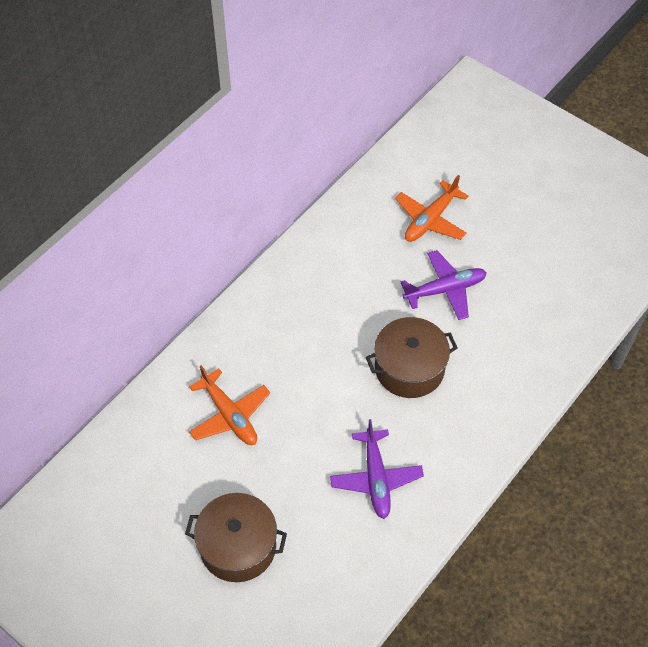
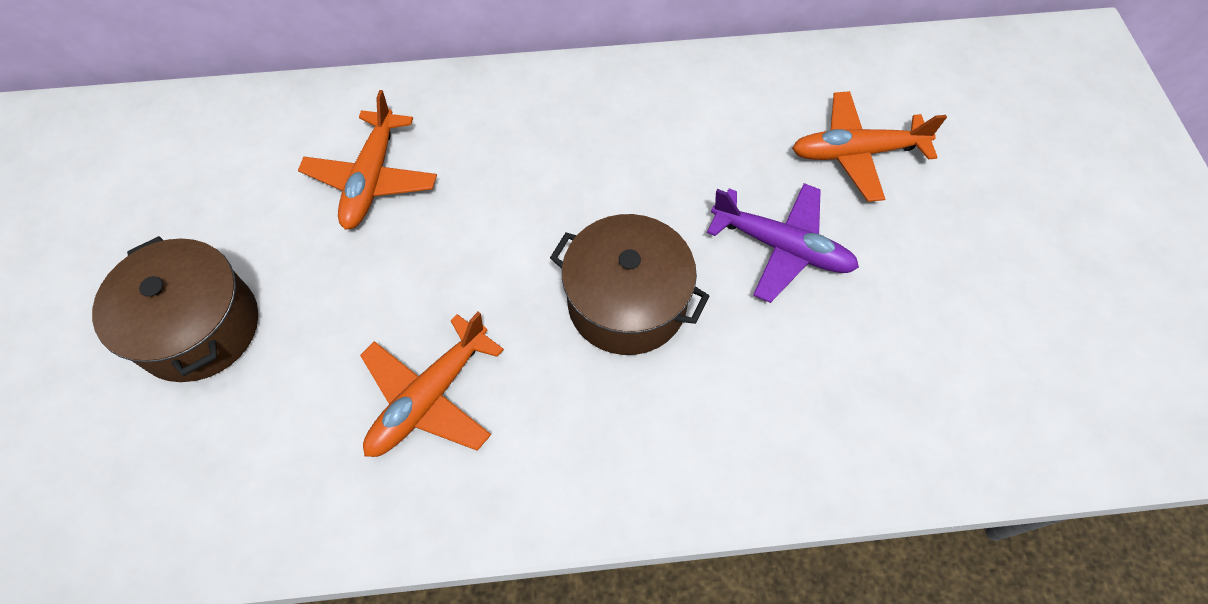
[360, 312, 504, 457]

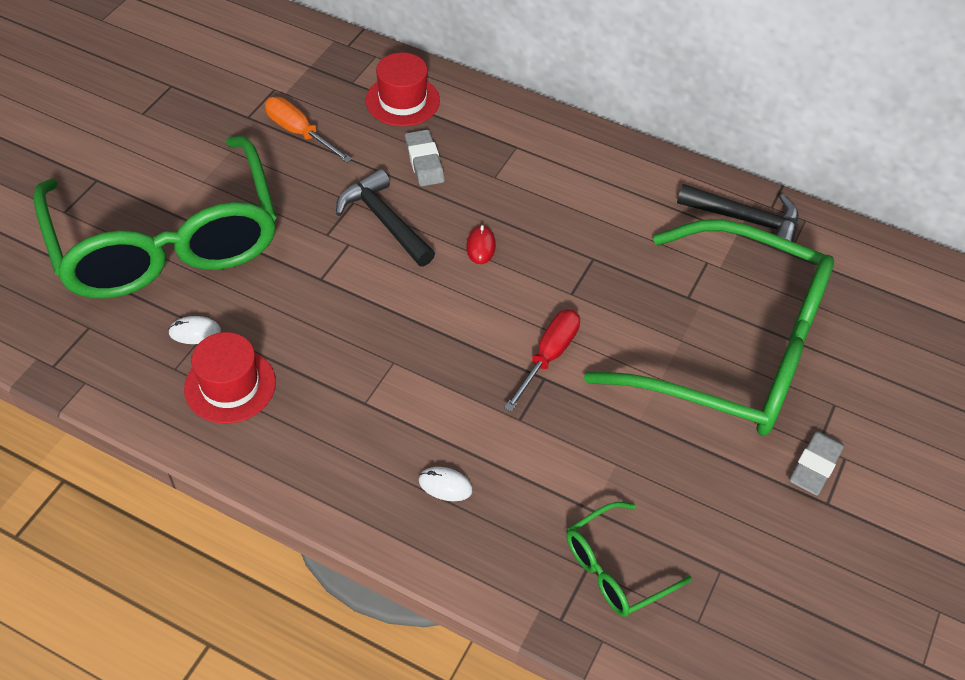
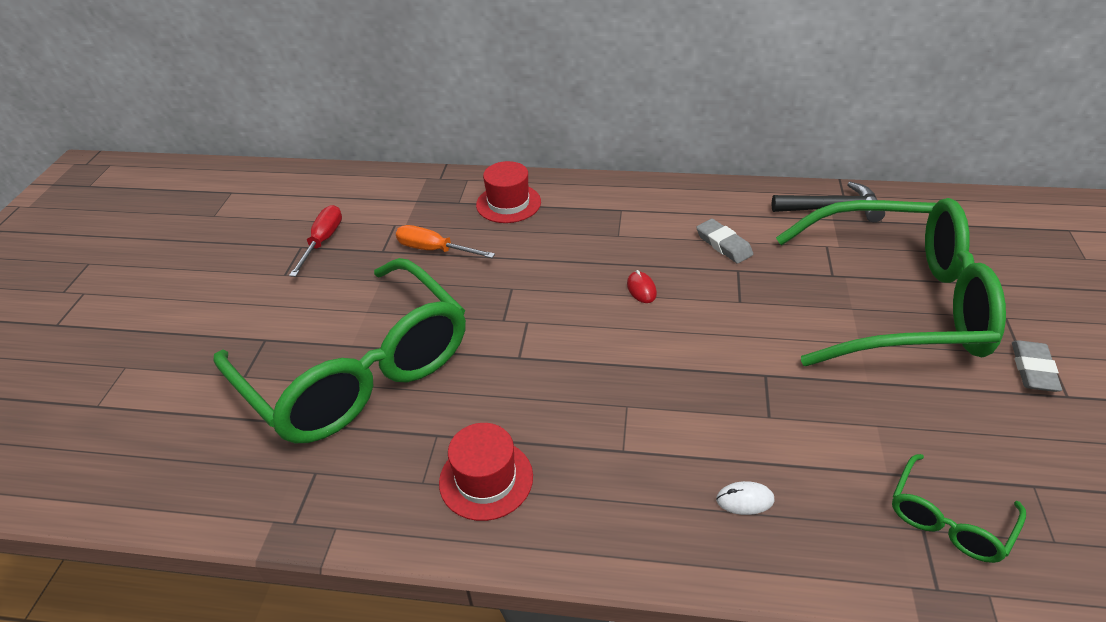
[168, 316, 221, 344] (first image)
[336, 169, 435, 266] (first image)
[696, 219, 753, 264]
[289, 205, 342, 277]

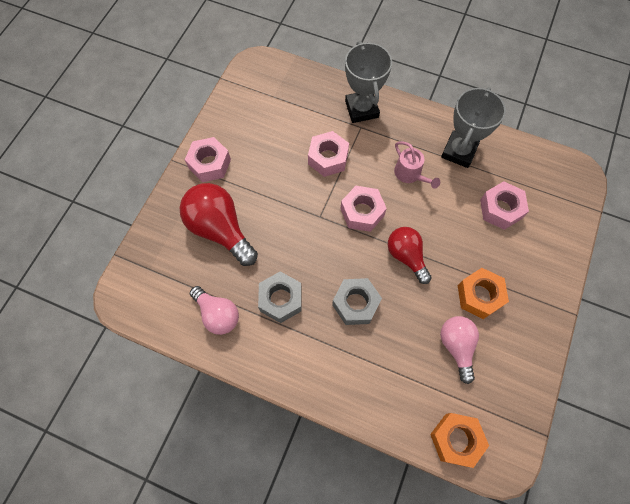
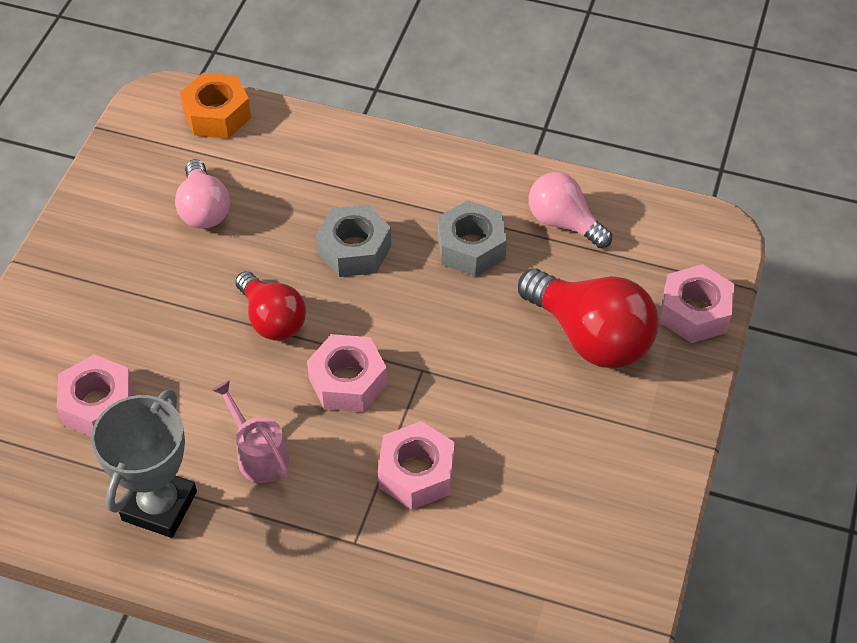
[660, 264, 735, 343]
[345, 41, 392, 123] (first image)
[458, 268, 509, 319] (first image)

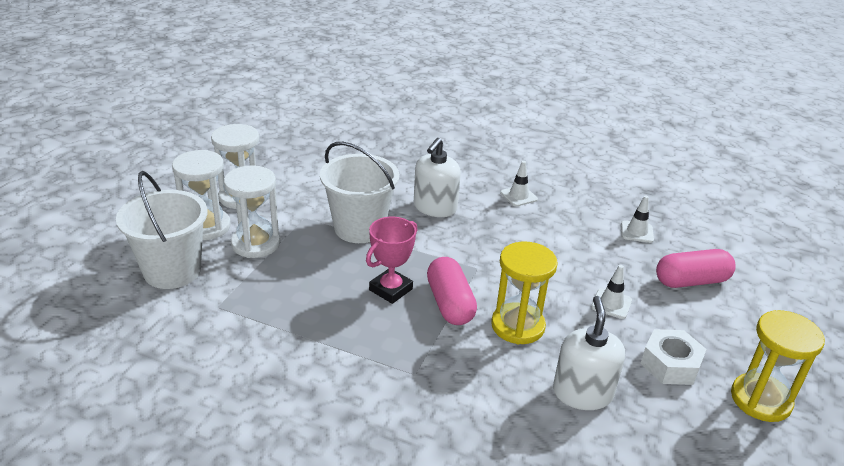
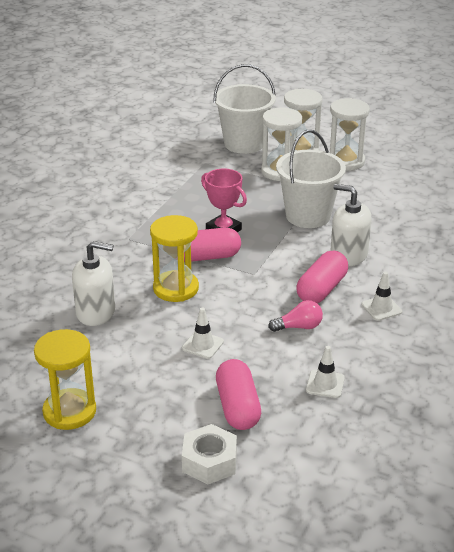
[182, 424, 237, 485]
[268, 300, 323, 332]
[296, 251, 348, 303]

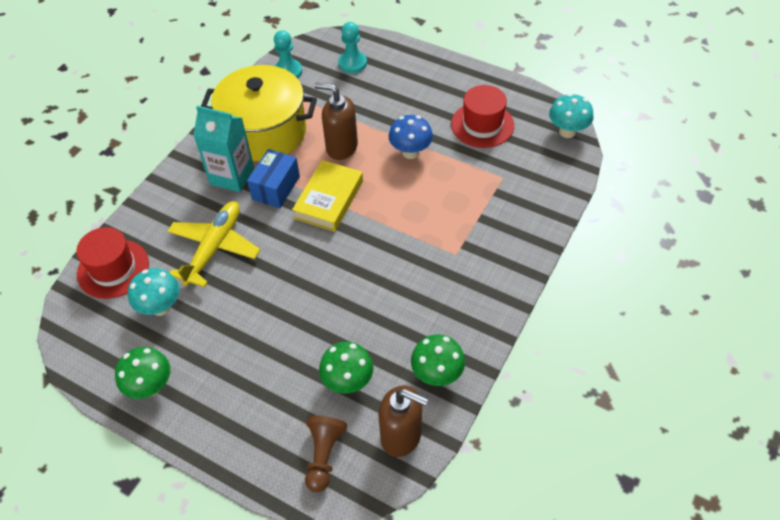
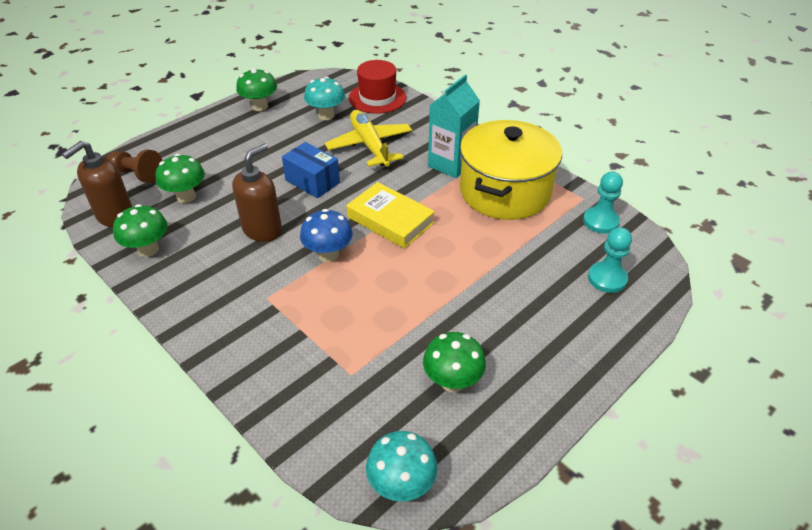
[325, 110, 412, 166]
[282, 142, 340, 198]
[232, 144, 282, 242]
[300, 209, 353, 262]
[423, 332, 486, 392]

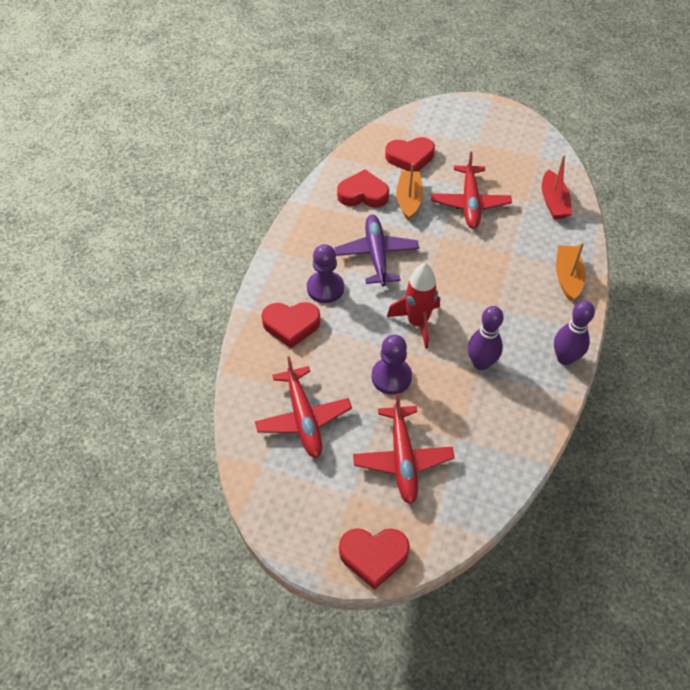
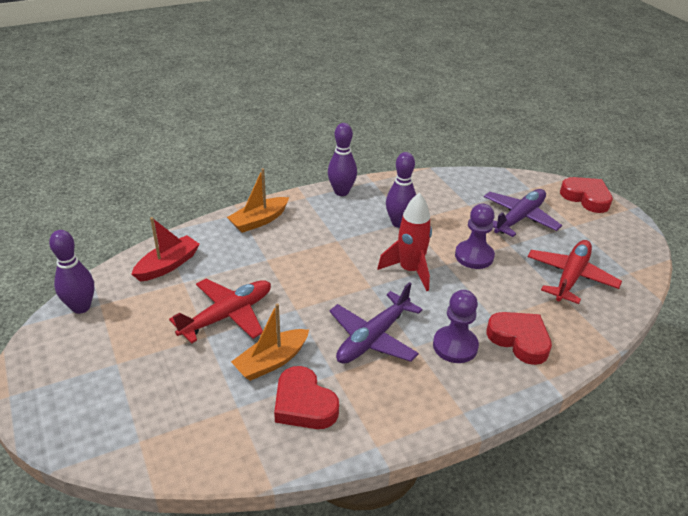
[484, 189, 562, 237]
[385, 137, 435, 172] (first image)
[49, 230, 94, 314]

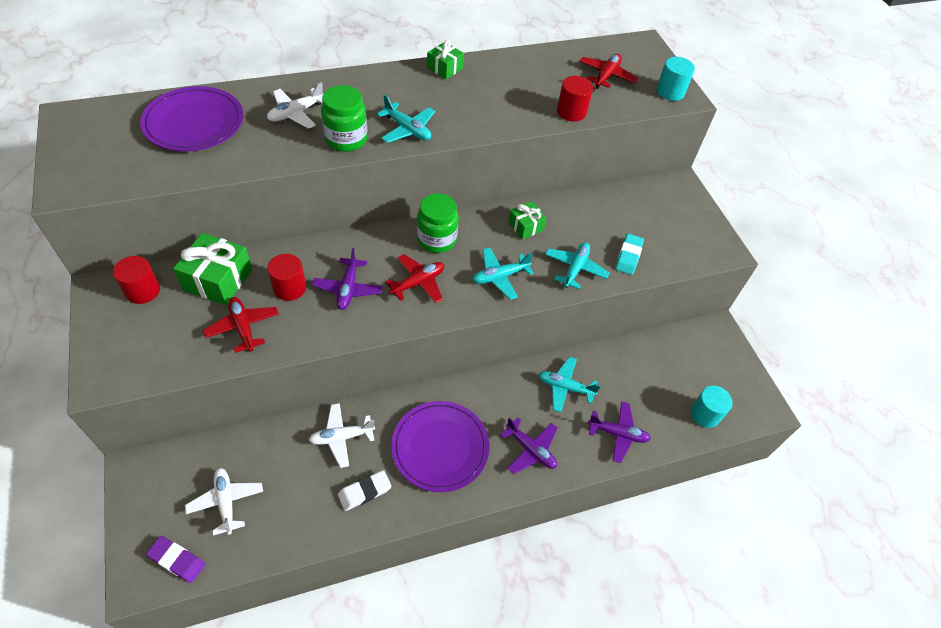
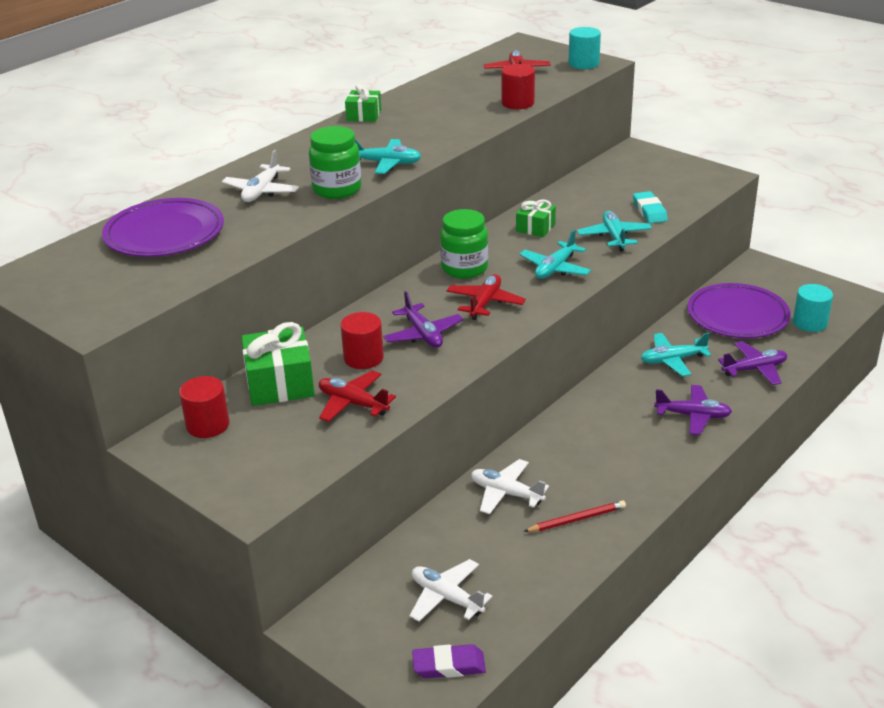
[471, 459, 549, 514]
[523, 500, 626, 532]
[687, 283, 791, 338]

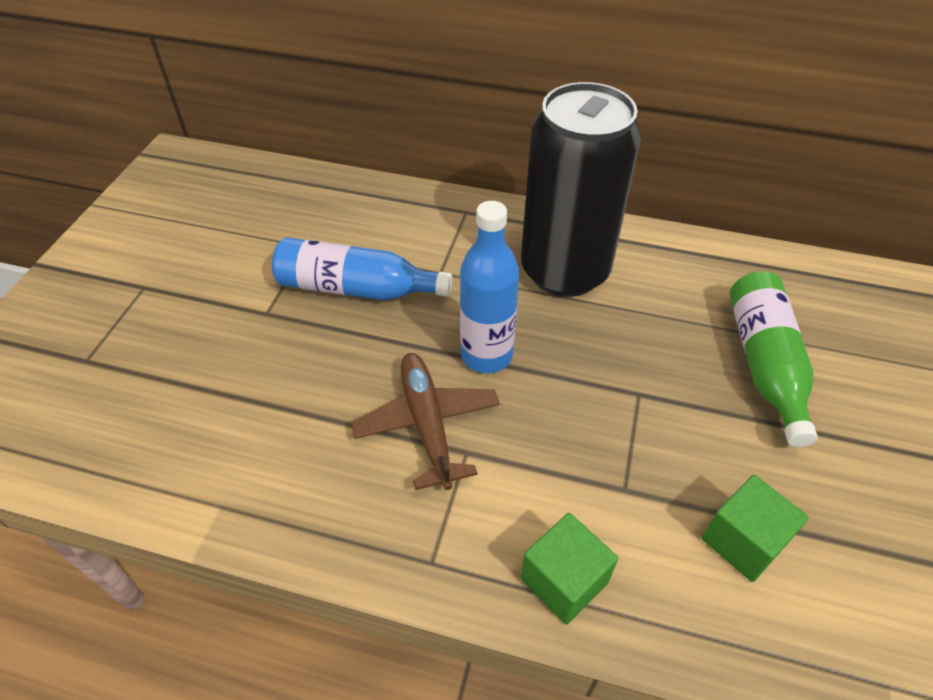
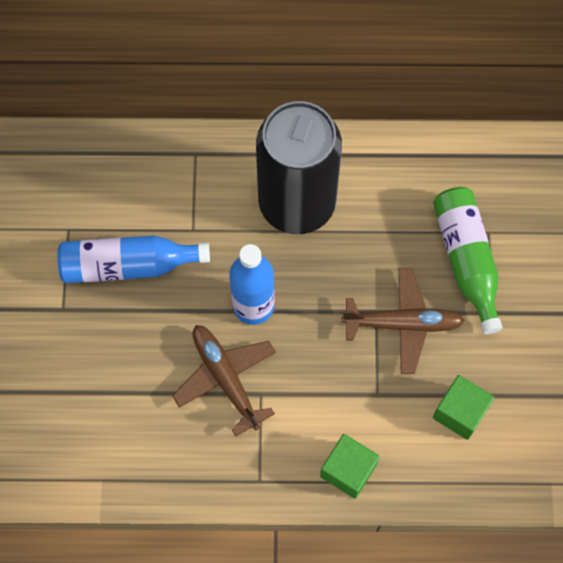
[342, 268, 465, 374]

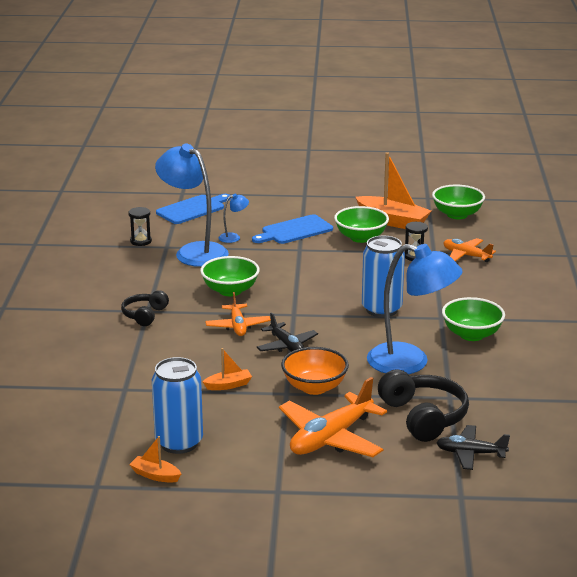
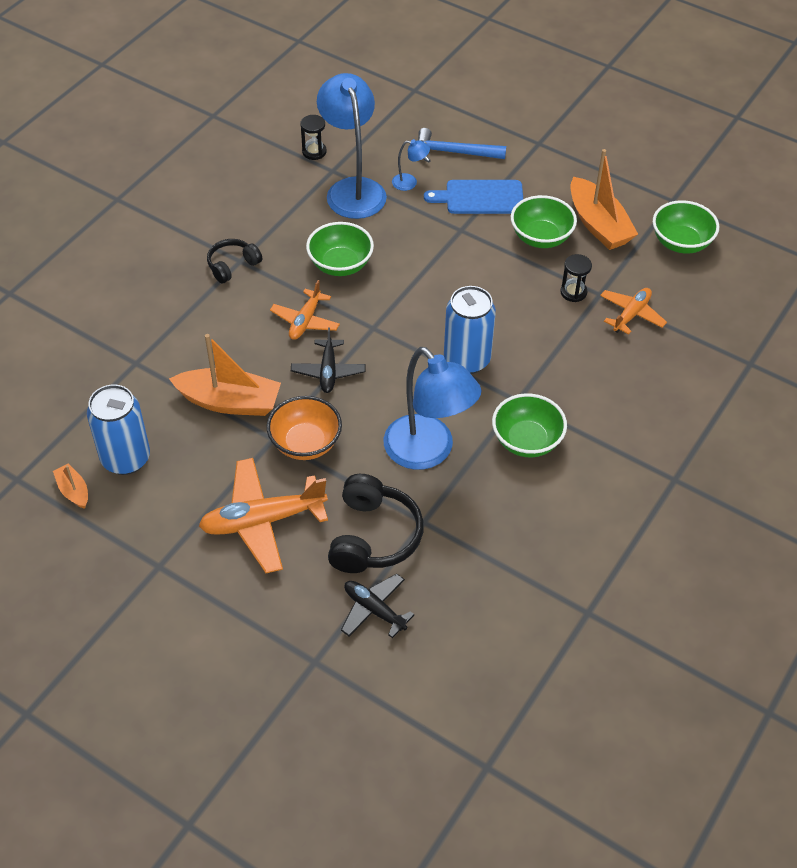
[156, 194, 231, 224] (first image)
[169, 334, 281, 416]
[600, 288, 667, 334]
[418, 128, 506, 163]

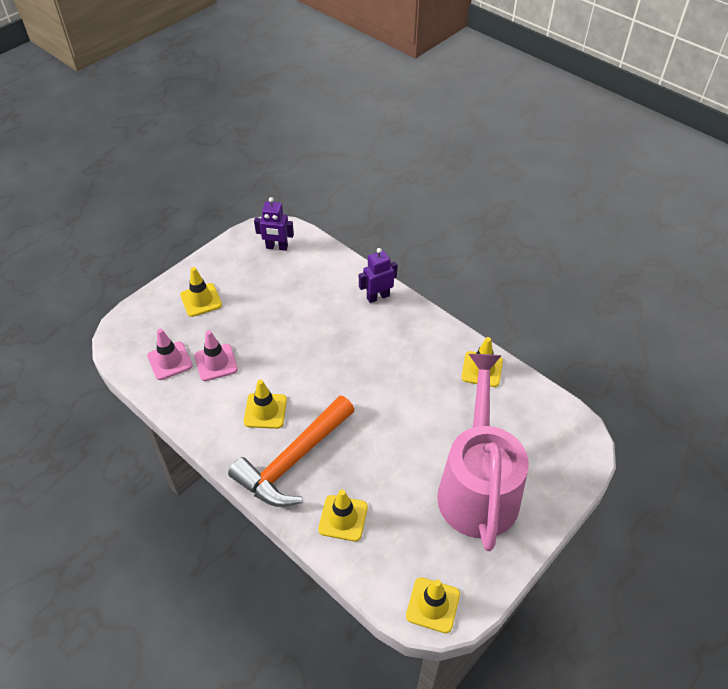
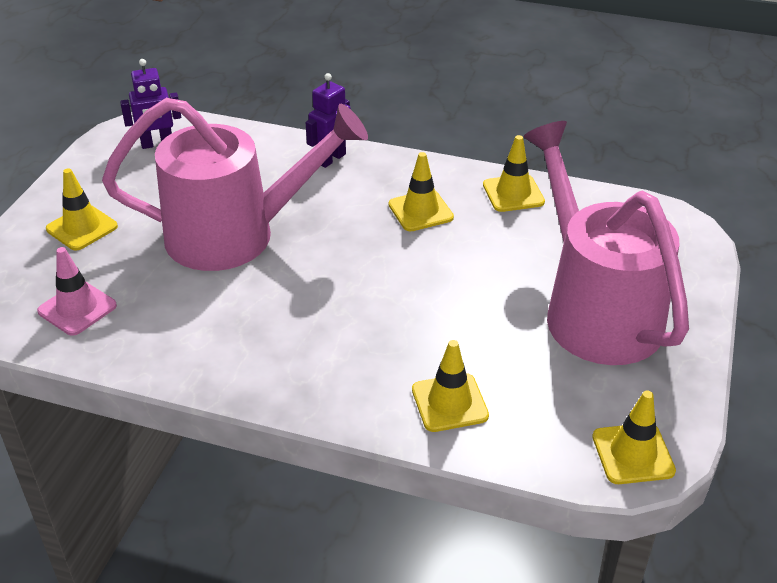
[195, 330, 238, 381] (first image)
[228, 395, 355, 507] (first image)
[389, 152, 454, 231]
[102, 98, 368, 271]

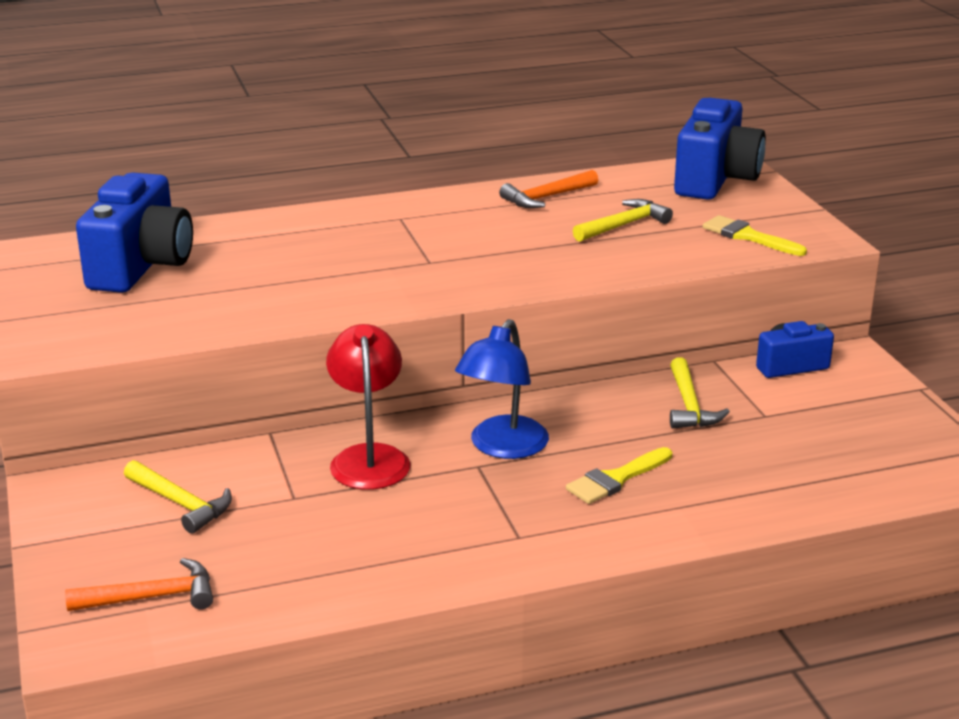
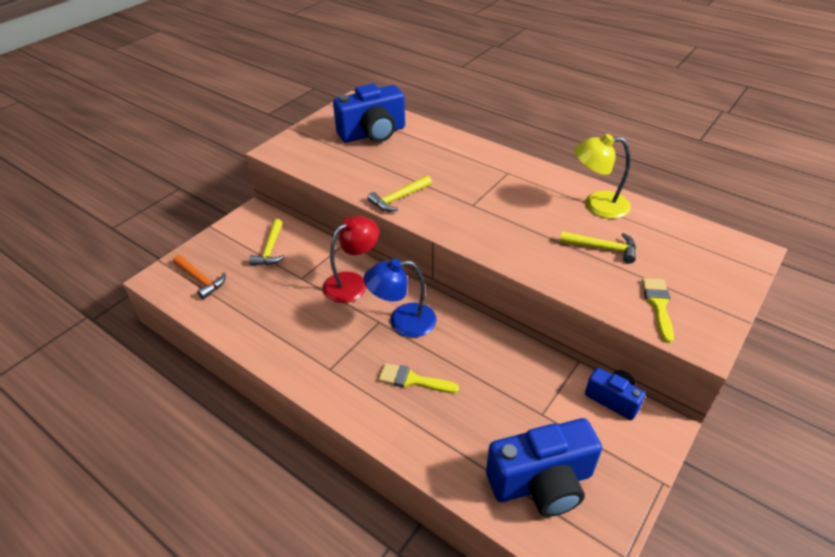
[574, 134, 631, 219]
[367, 175, 432, 212]
[486, 418, 602, 517]

